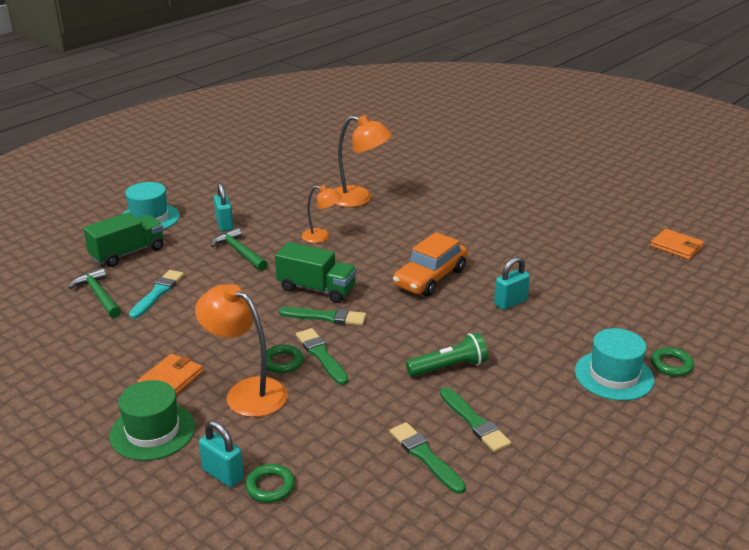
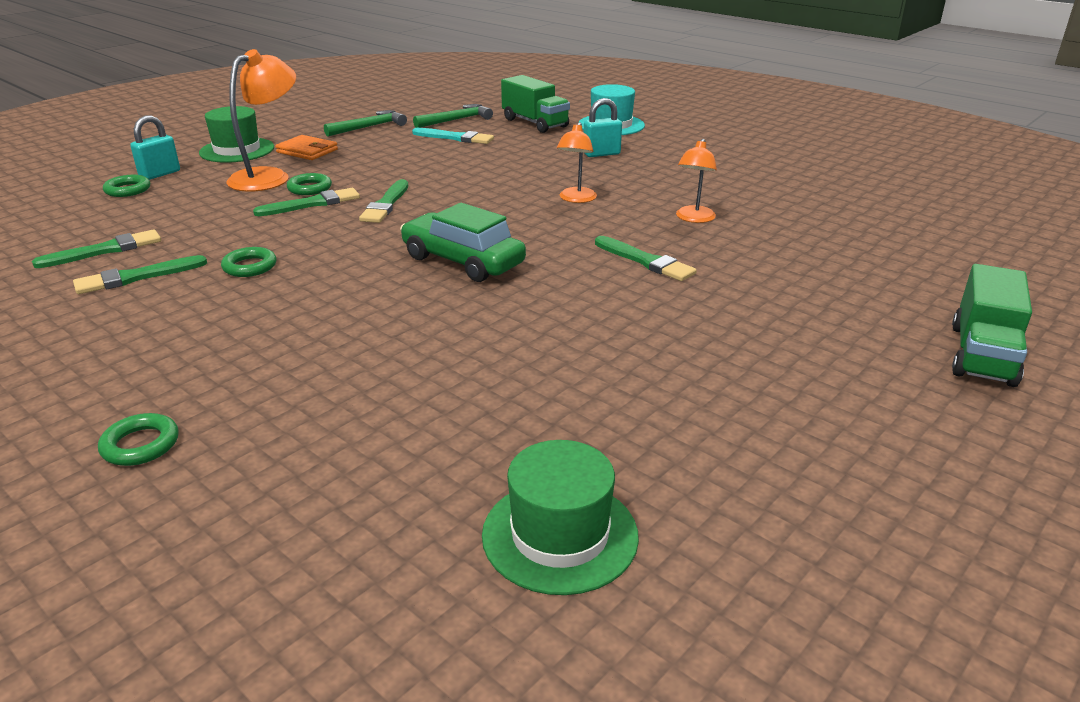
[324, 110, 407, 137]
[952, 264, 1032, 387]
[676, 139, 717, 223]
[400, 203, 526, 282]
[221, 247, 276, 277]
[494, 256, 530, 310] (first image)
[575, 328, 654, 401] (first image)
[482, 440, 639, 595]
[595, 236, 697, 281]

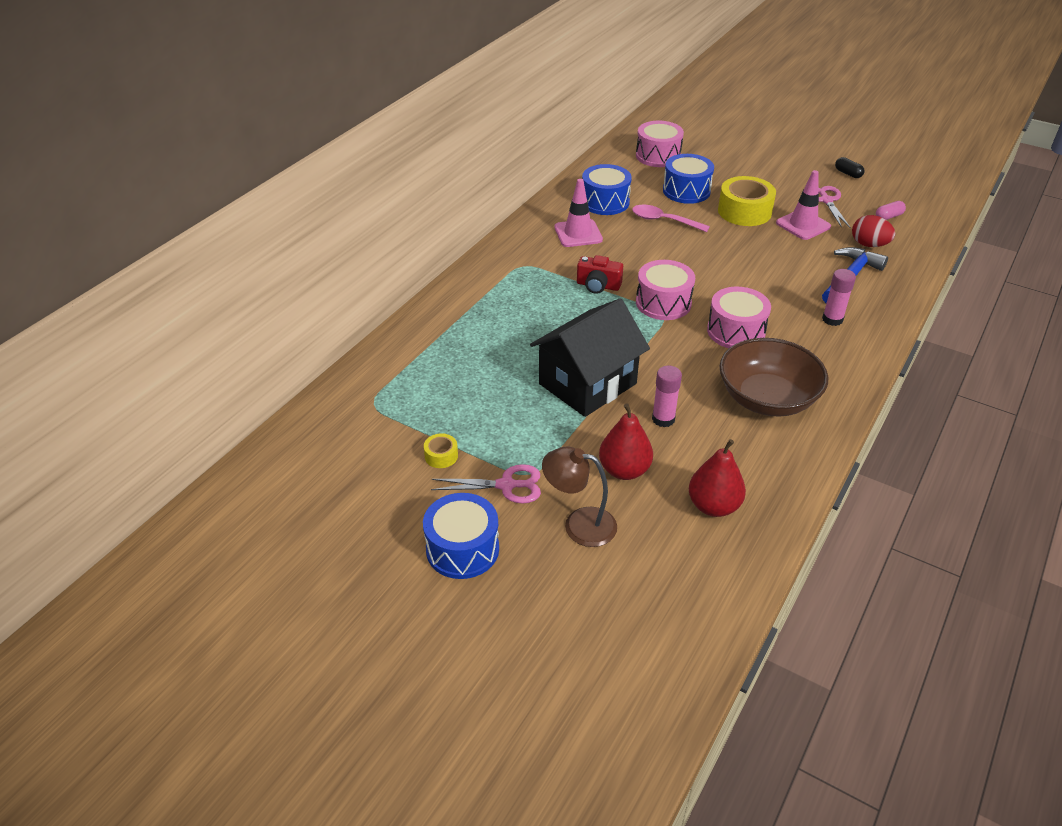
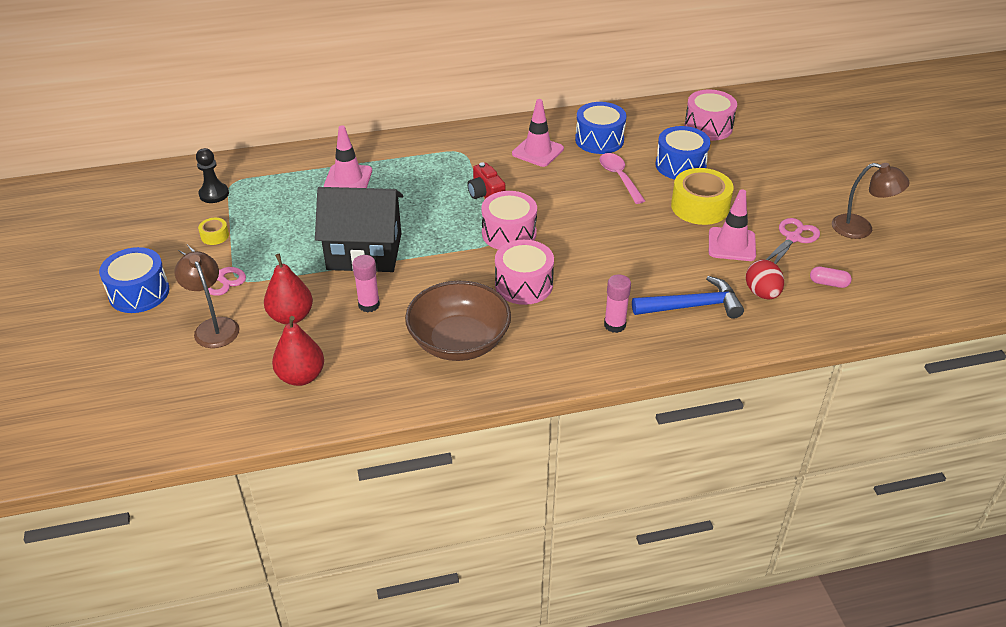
[832, 163, 910, 239]
[196, 148, 229, 203]
[324, 125, 372, 188]

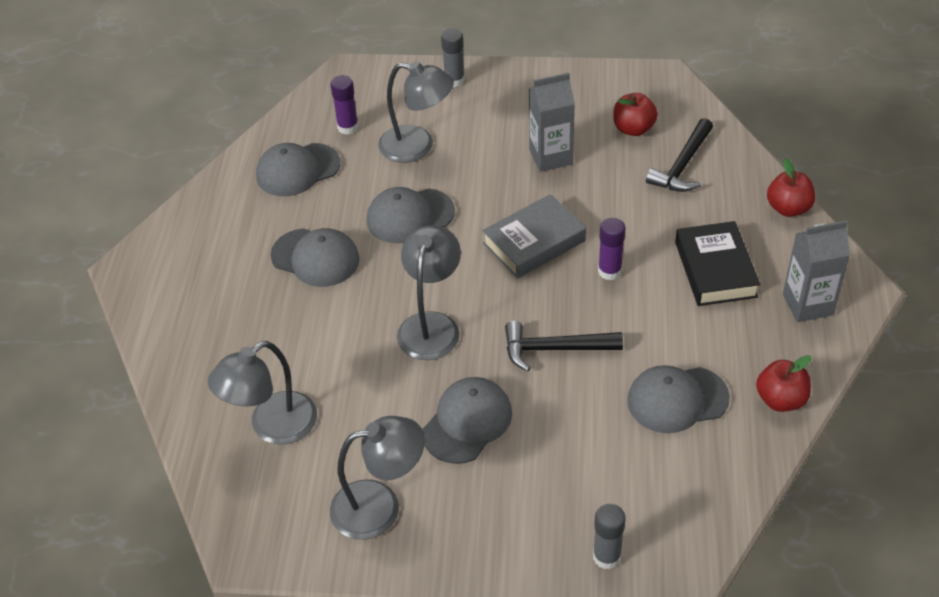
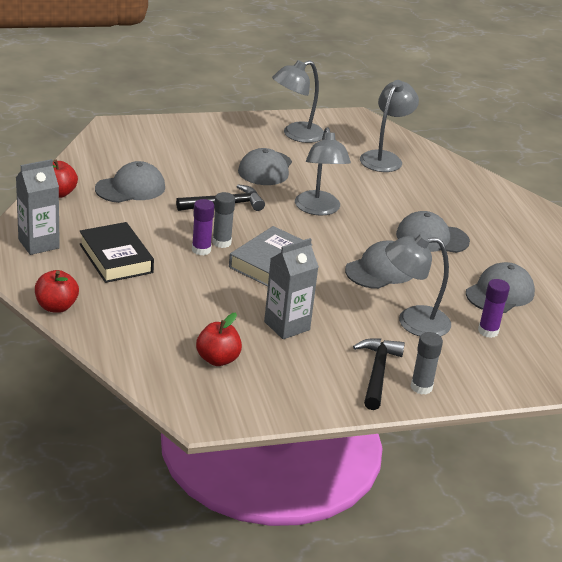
[212, 192, 235, 248]
[353, 338, 405, 410]

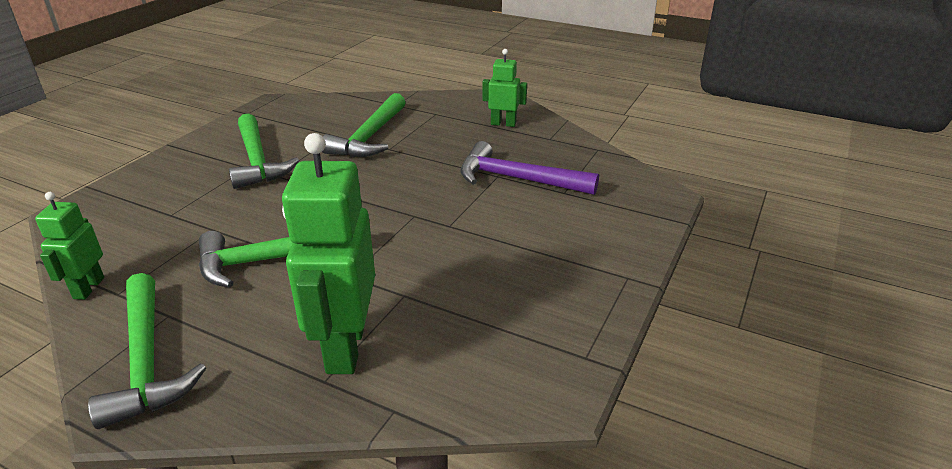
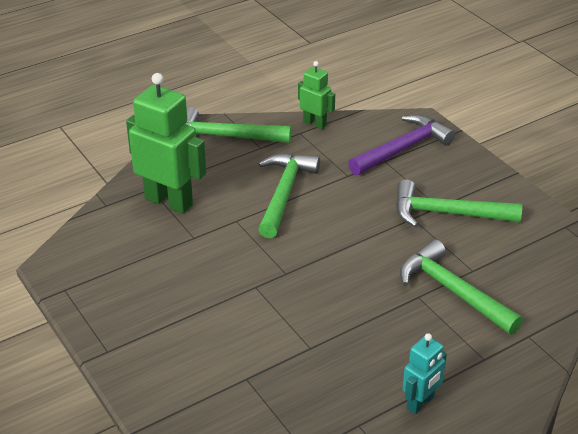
[348, 115, 456, 175]
[402, 333, 447, 414]

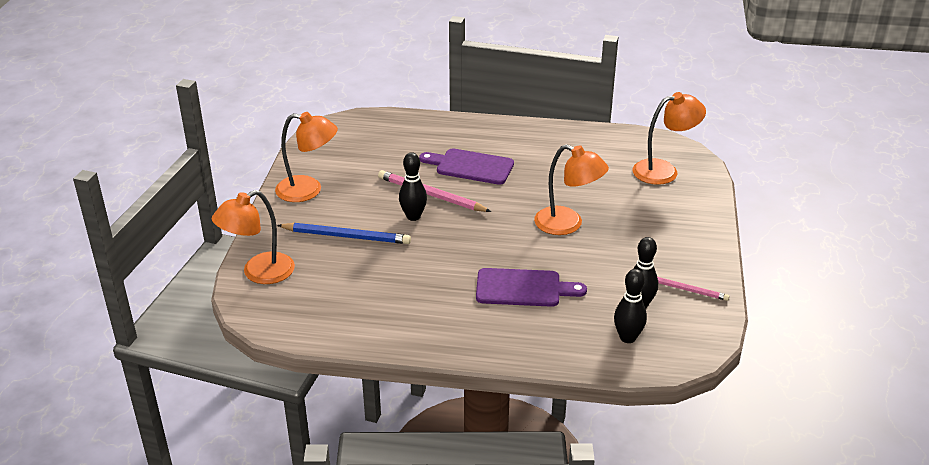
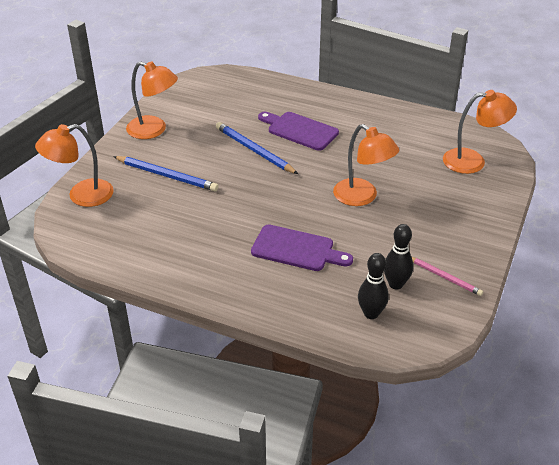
[216, 122, 298, 174]
[399, 152, 427, 221] (first image)

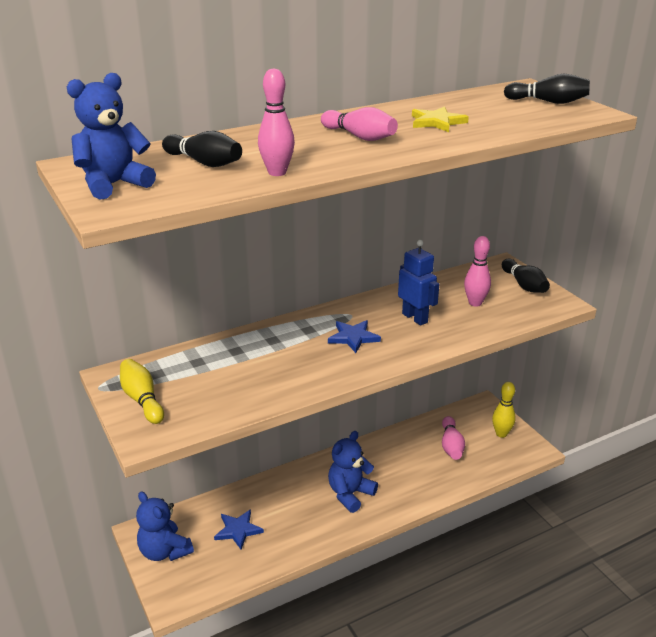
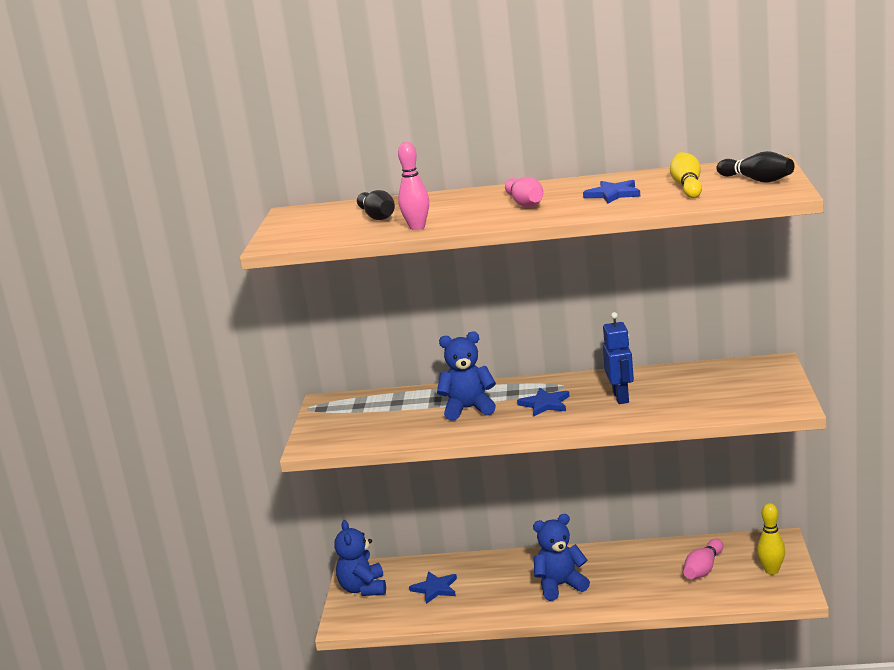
[437, 331, 496, 421]
[670, 152, 702, 198]
[583, 180, 640, 204]
[464, 236, 491, 307] (first image)
[502, 259, 550, 293] (first image)

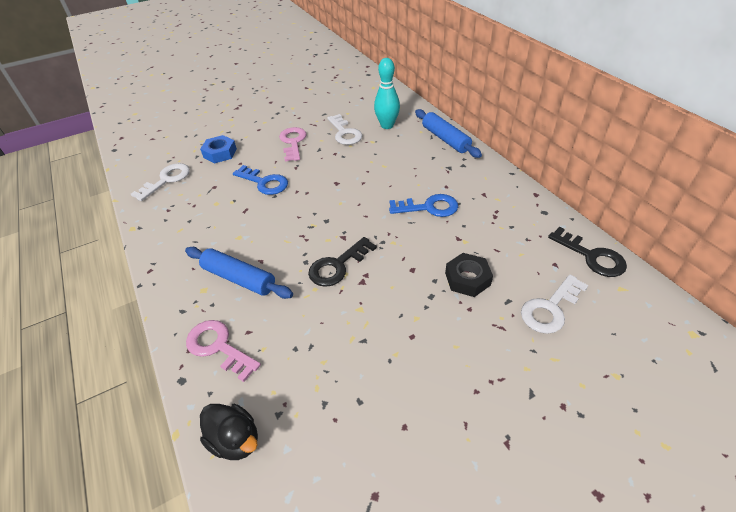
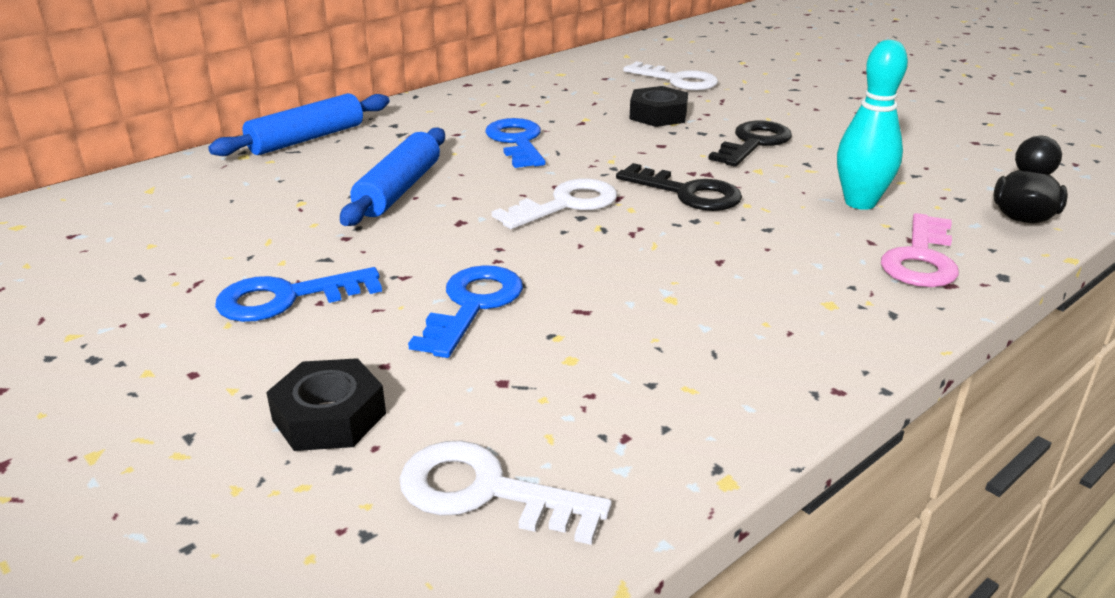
[340, 128, 445, 226]
[266, 358, 386, 451]
[215, 267, 382, 322]
[492, 178, 617, 229]
[837, 40, 908, 210]
[708, 121, 792, 167]

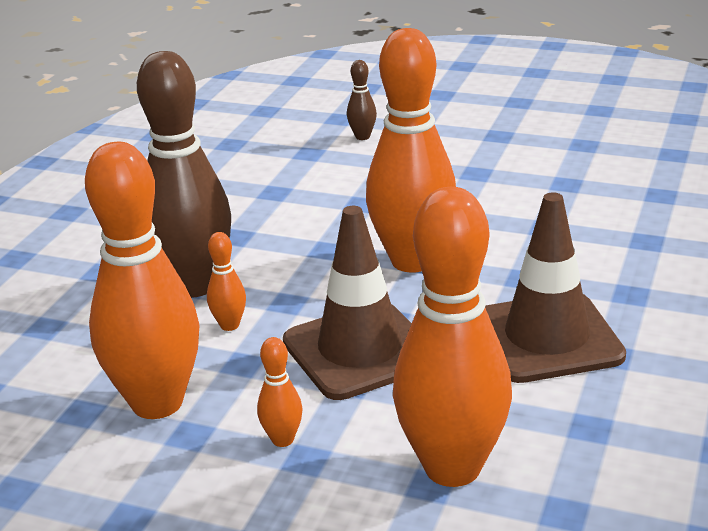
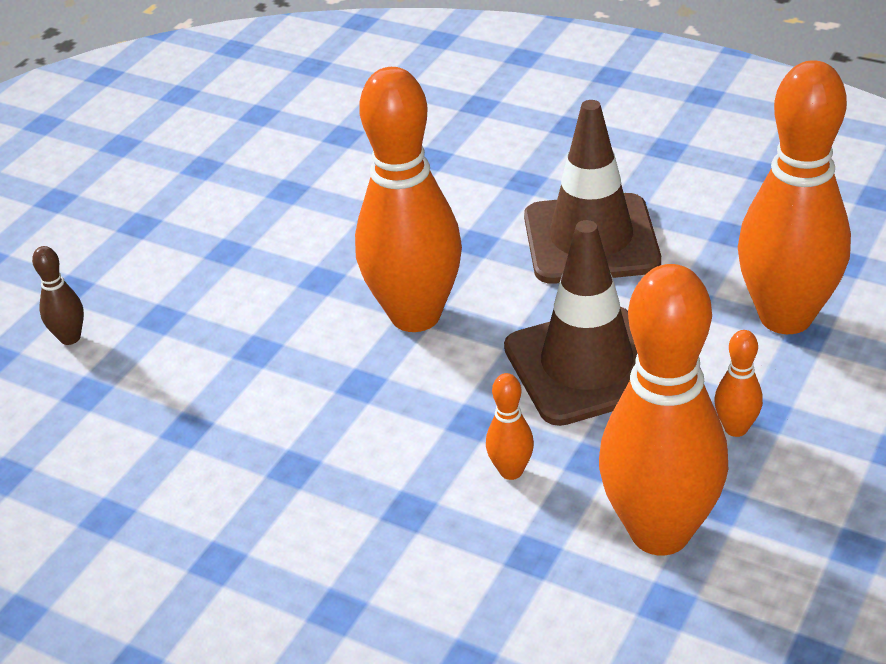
[137, 51, 231, 298] (first image)

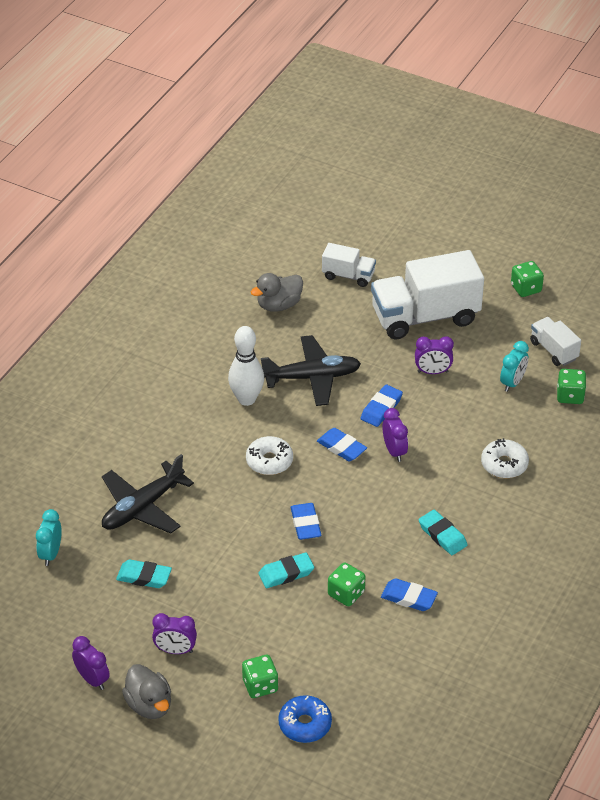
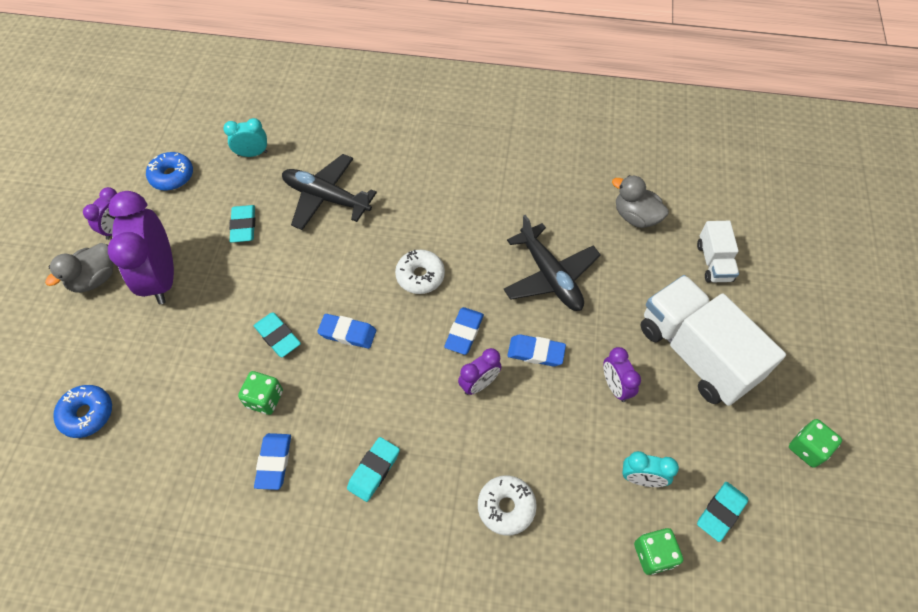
[108, 191, 174, 304]
[228, 326, 264, 406] (first image)
[242, 655, 278, 698] (first image)
[317, 314, 376, 349]
[697, 482, 748, 542]
[146, 152, 193, 191]

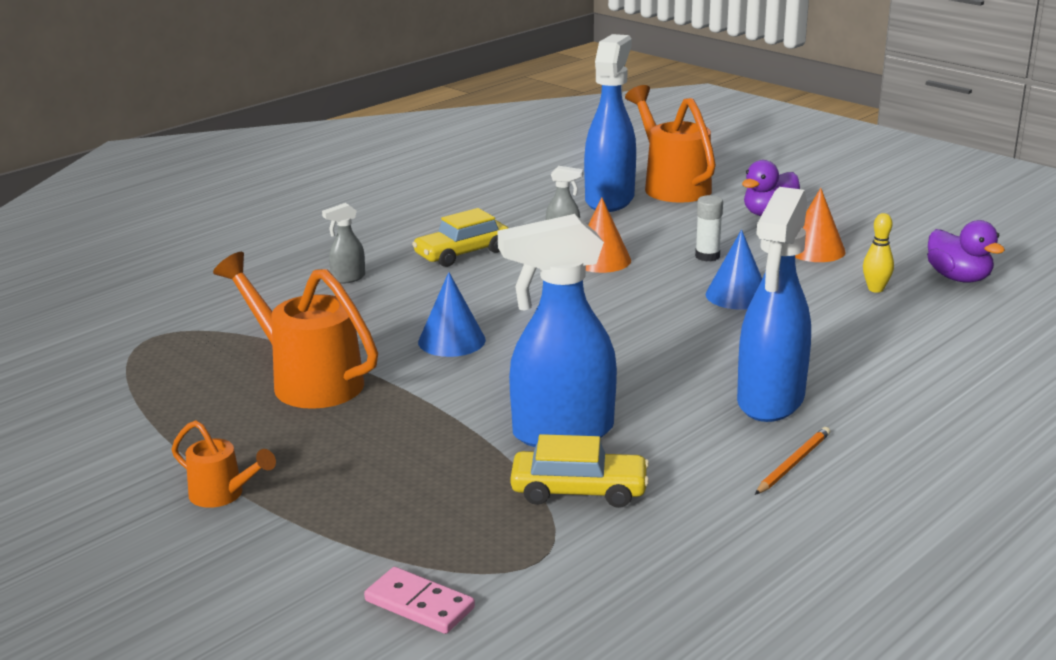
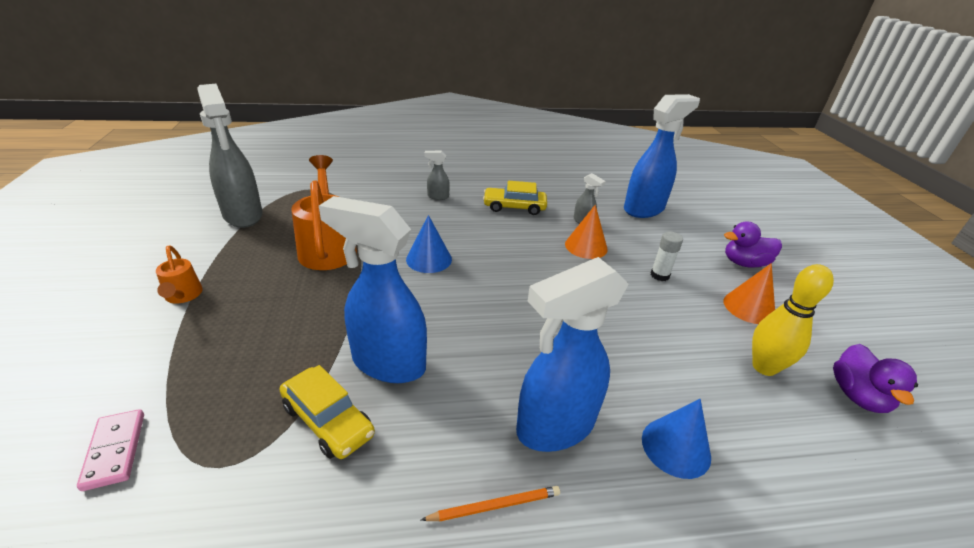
[625, 85, 716, 203] (first image)
[642, 399, 711, 479]
[752, 264, 834, 376]
[197, 84, 263, 228]

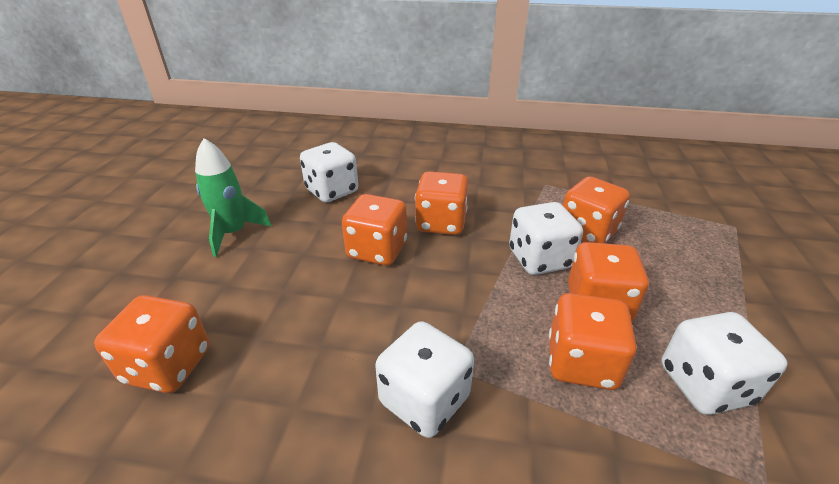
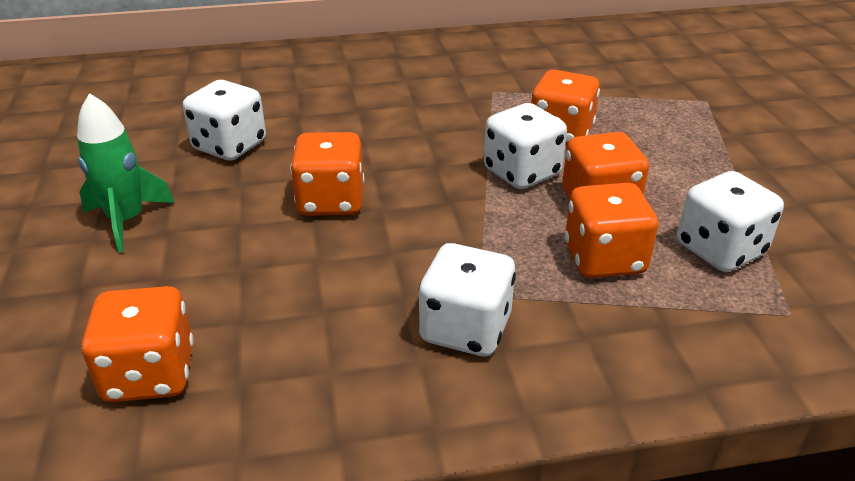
[415, 171, 468, 235] (first image)

